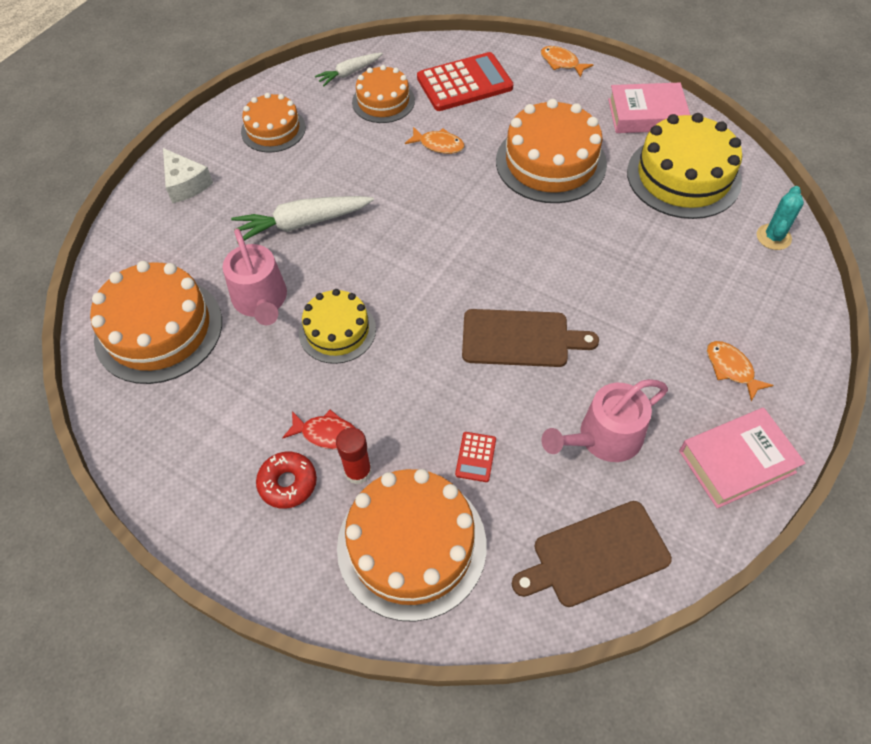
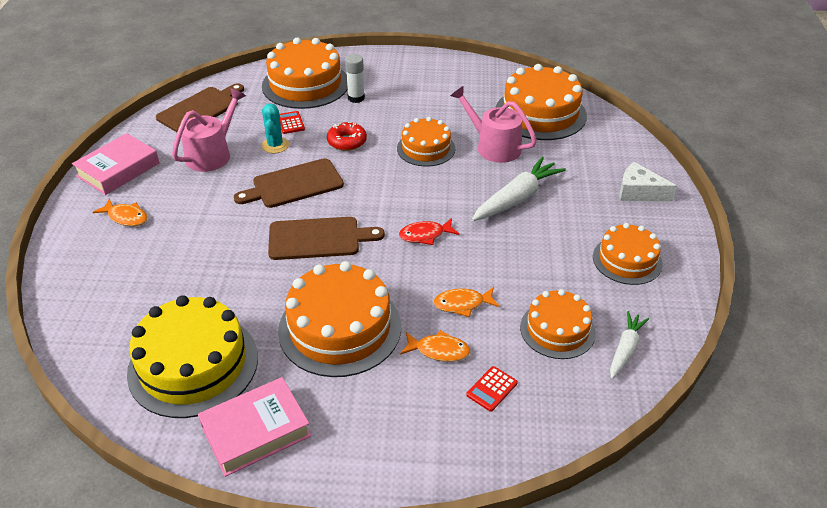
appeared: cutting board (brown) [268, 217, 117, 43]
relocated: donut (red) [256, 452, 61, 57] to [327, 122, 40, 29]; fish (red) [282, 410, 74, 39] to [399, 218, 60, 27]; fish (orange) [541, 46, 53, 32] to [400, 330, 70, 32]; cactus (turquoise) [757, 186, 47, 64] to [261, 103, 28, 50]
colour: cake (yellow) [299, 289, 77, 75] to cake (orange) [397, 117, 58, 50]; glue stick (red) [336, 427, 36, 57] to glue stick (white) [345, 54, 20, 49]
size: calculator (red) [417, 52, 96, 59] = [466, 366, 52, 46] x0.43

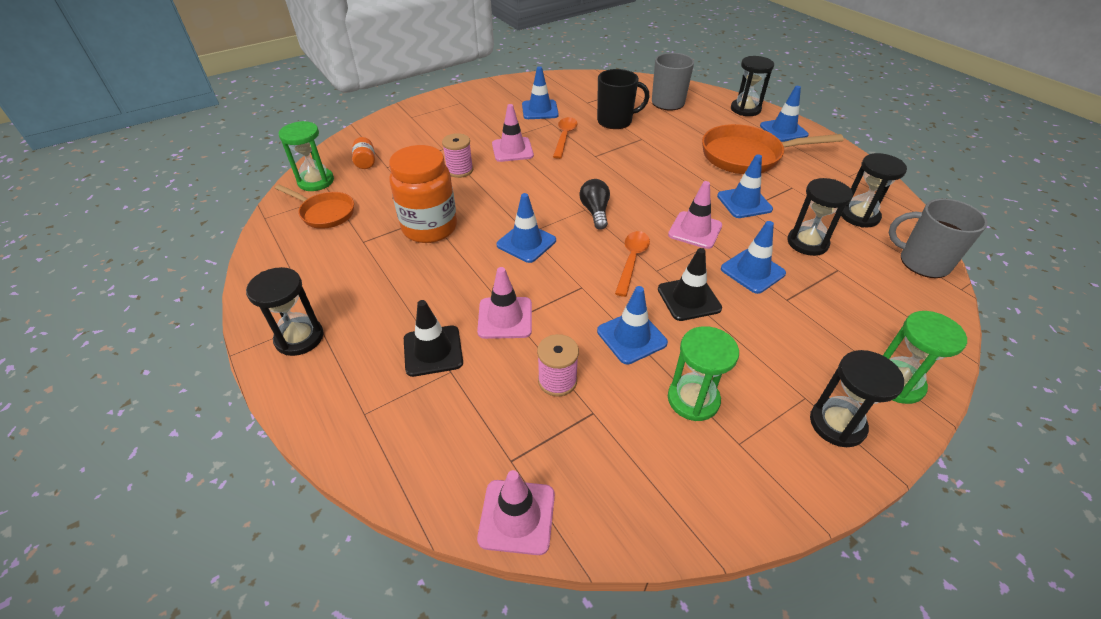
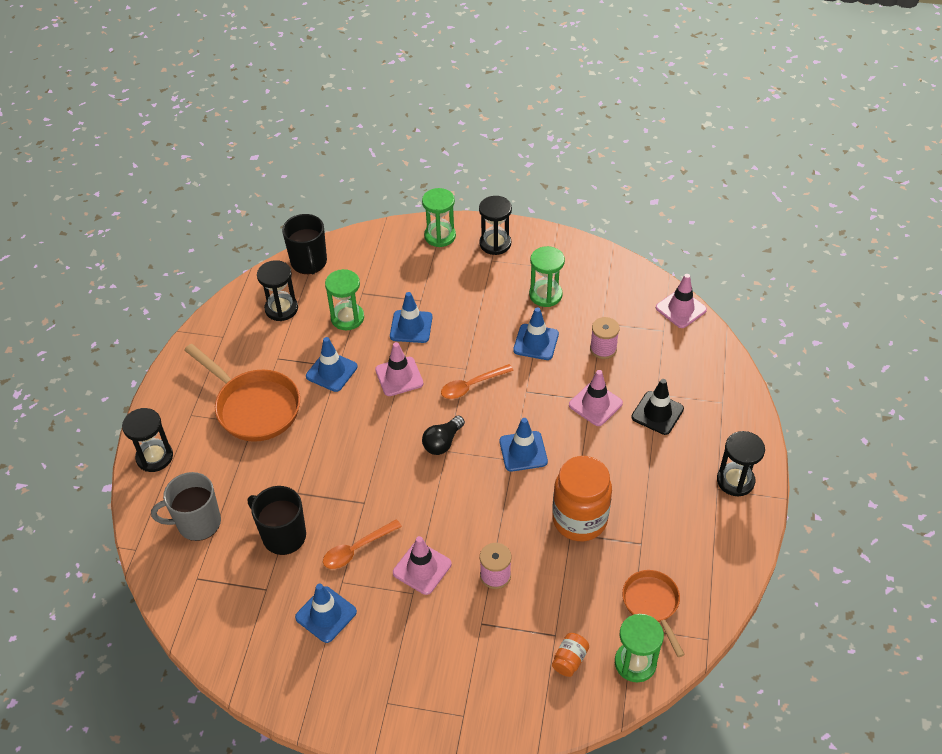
missing: traffic cone (black) [658, 248, 64, 73]; traffic cone (blue) [760, 86, 49, 56]
colour: hourglass (black) [787, 178, 66, 78] to hourglass (green) [325, 269, 39, 61]; mug (grey) [888, 198, 100, 80] to mug (black) [282, 214, 45, 60]

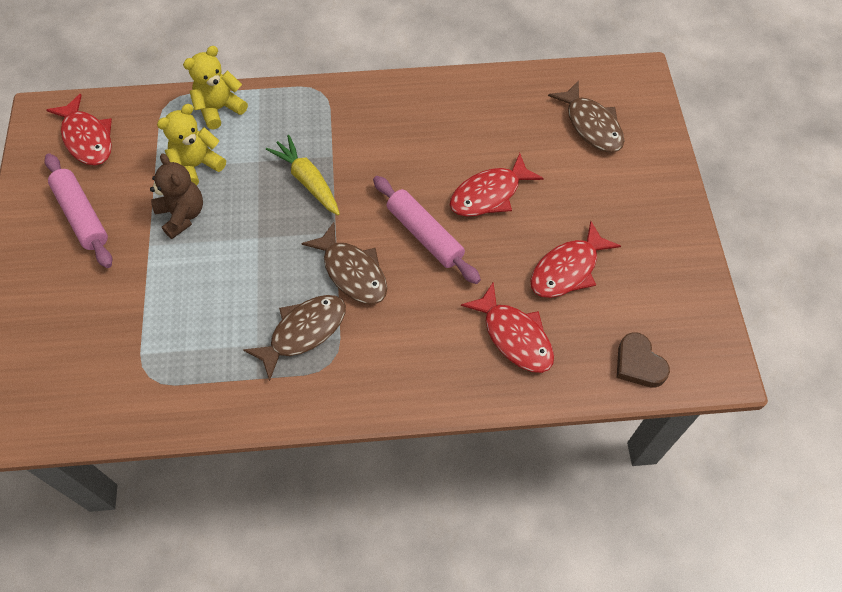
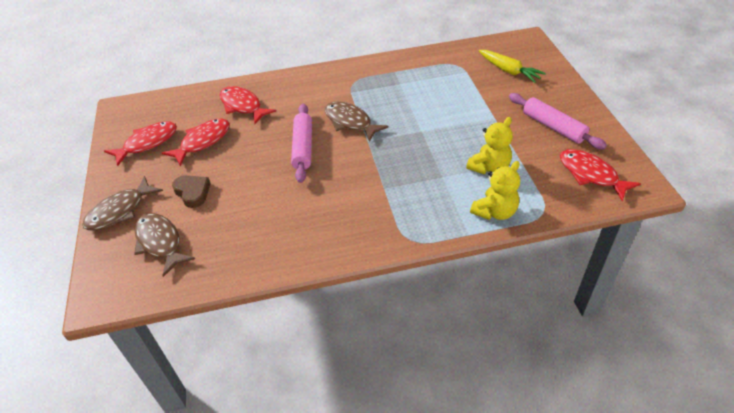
missing: teddy bear (brown) [150, 153, 53, 86]
relocated: fish (brown) [243, 295, 103, 86] to [82, 176, 81, 55]; carrot (yellow) [266, 135, 74, 80] to [479, 50, 67, 33]; fish (red) [450, 153, 94, 64] to [104, 121, 73, 45]; heart (brown) [617, 332, 53, 56] to [172, 175, 39, 33]
spun: rolling pin (pink) [373, 176, 108, 108] = [291, 104, 21, 79] 45 degrees clockwise

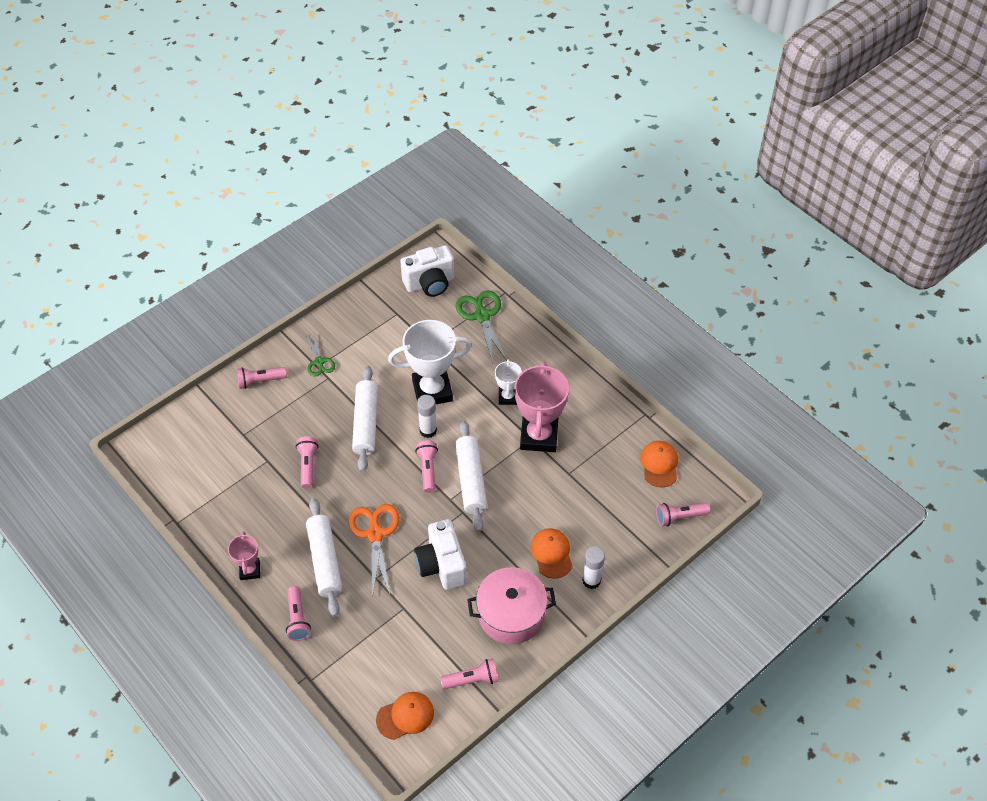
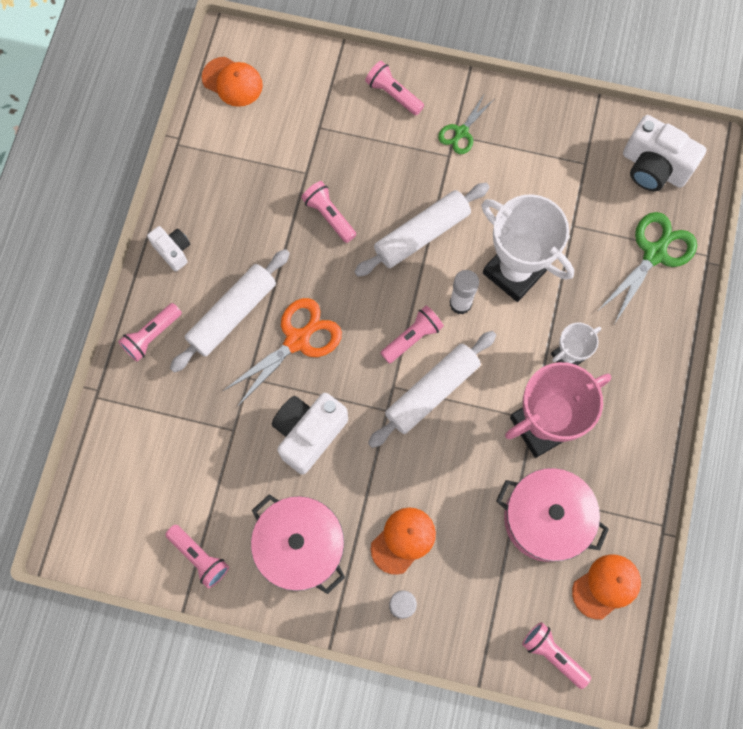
appeared: pot (pink) [496, 468, 113, 94]
relocated: cap (orange) [376, 692, 58, 48] to [202, 57, 61, 50]
exchanged: trophy (pink) [228, 531, 32, 49] to camera (white) [147, 226, 43, 45]
spun: flashlight (pink) [296, 436, 23, 53] = [301, 181, 55, 62] 90 degrees counterclockwise

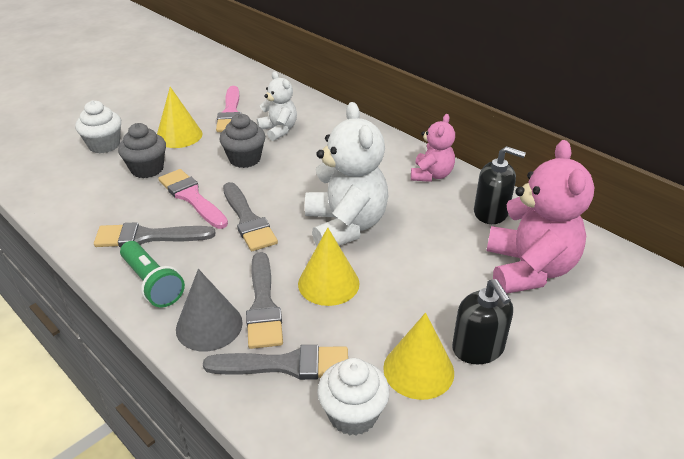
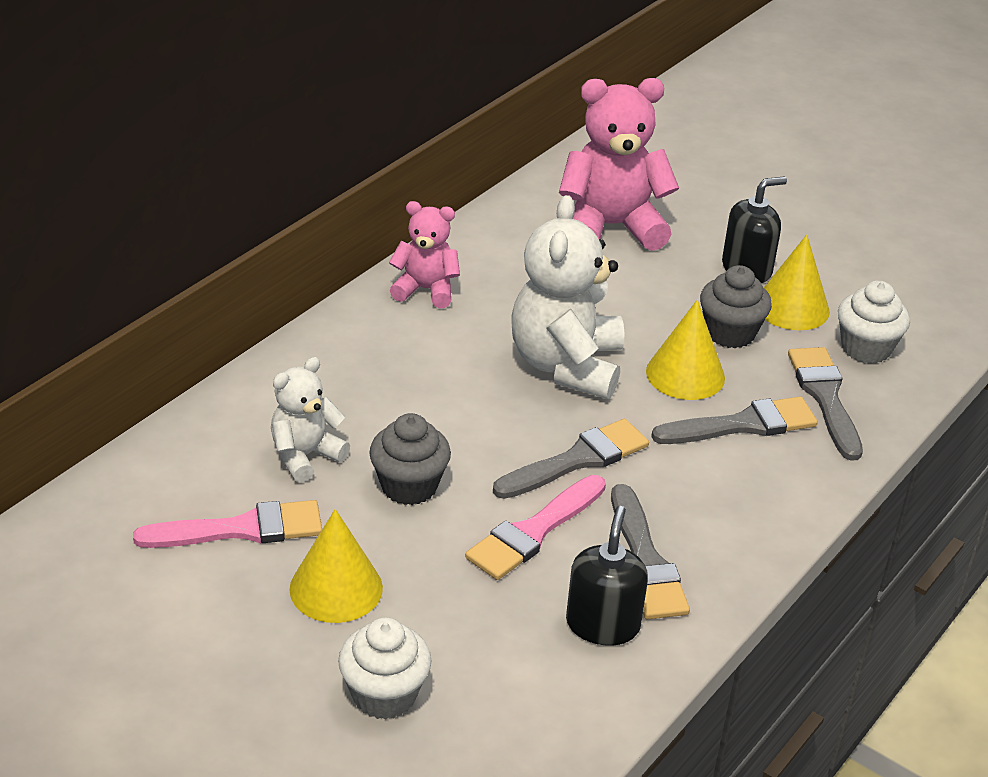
missing: flashlight (green) [120, 241, 65, 66]; cone (grey) [176, 269, 67, 83]
relocated: cupcake (grey) [118, 123, 48, 55] to [700, 265, 72, 83]; soap dispenser (black) [474, 146, 52, 78] to [566, 506, 82, 140]
spun: teddy bear (white) [305, 102, 83, 144] = [511, 195, 113, 204] 60 degrees counterclockwise

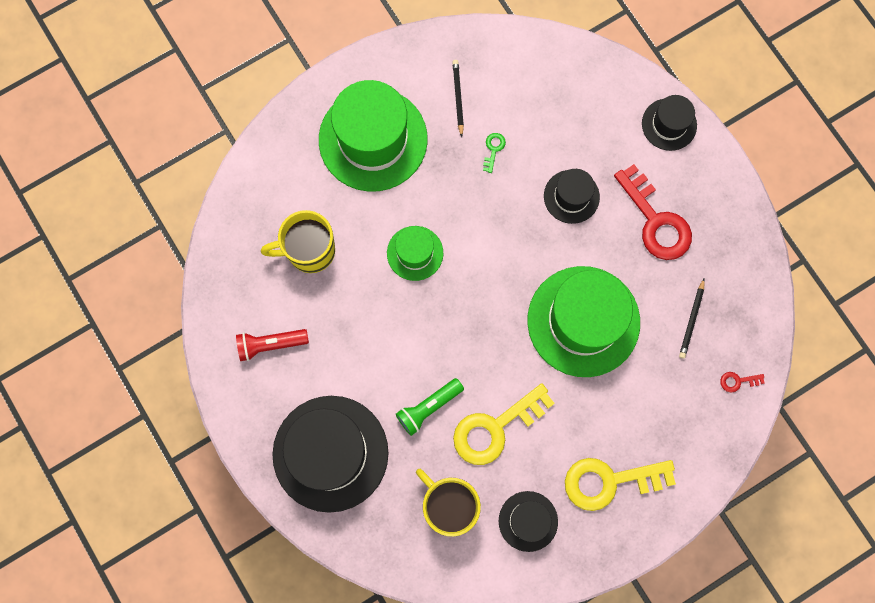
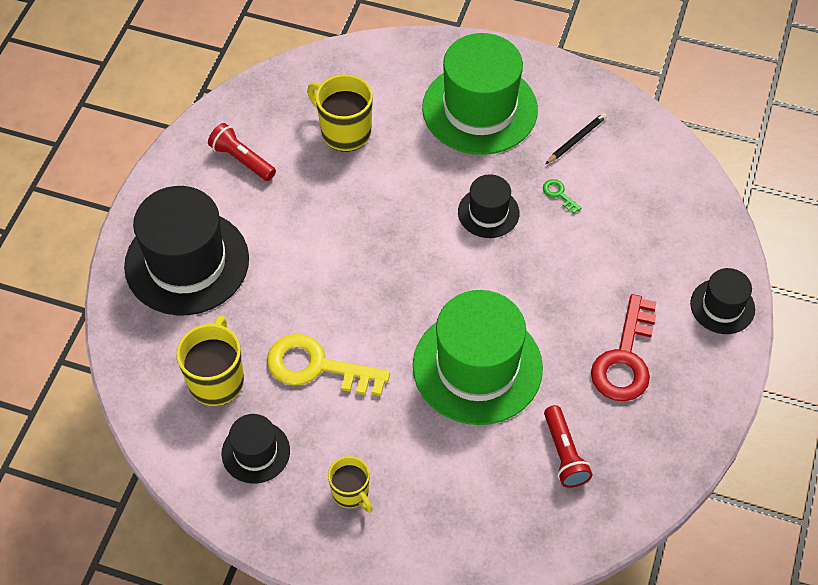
missing: hat (green) [387, 226, 56, 55]; flashlight (green) [396, 378, 68, 58]; key (red) [720, 372, 45, 21]
relocated: hat (black) [544, 169, 56, 55] to [458, 174, 61, 64]
exchanged: key (yellow) [565, 458, 111, 53] to mug (yellow) [328, 456, 45, 57]; pencil (black) [679, 279, 26, 80] to flashlight (red) [544, 405, 48, 83]
spun: key (green) [483, 133, 23, 40] = [543, 179, 38, 35] 105 degrees counterclockwise

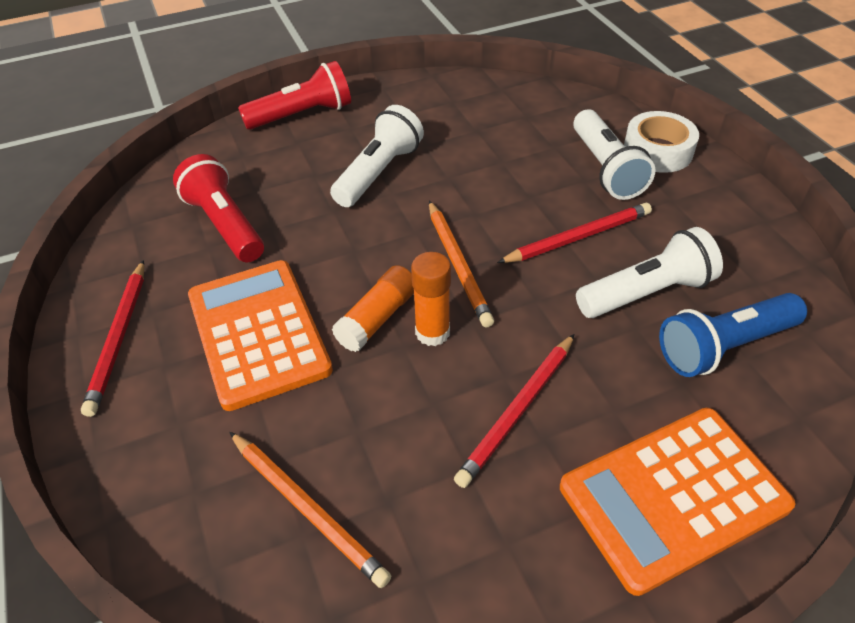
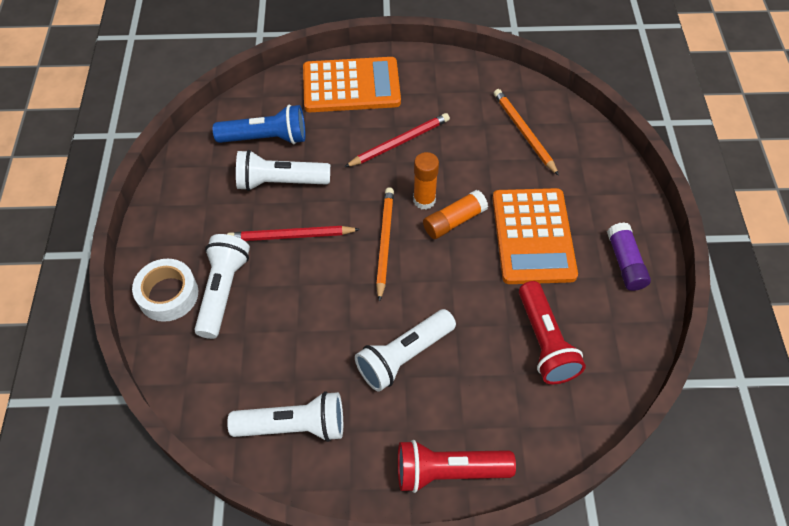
appeared: flashlight (white) [227, 391, 116, 51]
exchanged: pencil (red) [81, 260, 63, 157] to glue stick (purple) [607, 222, 44, 69]

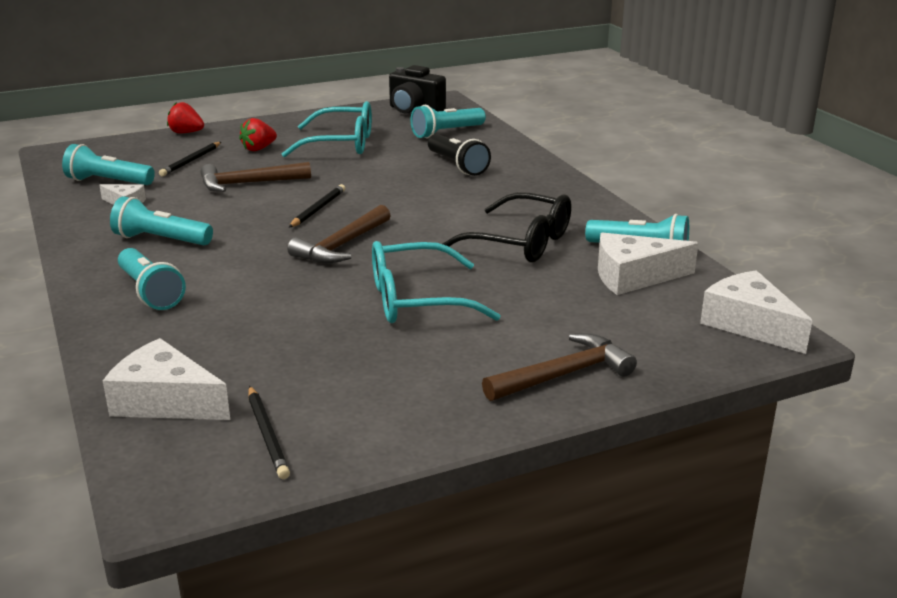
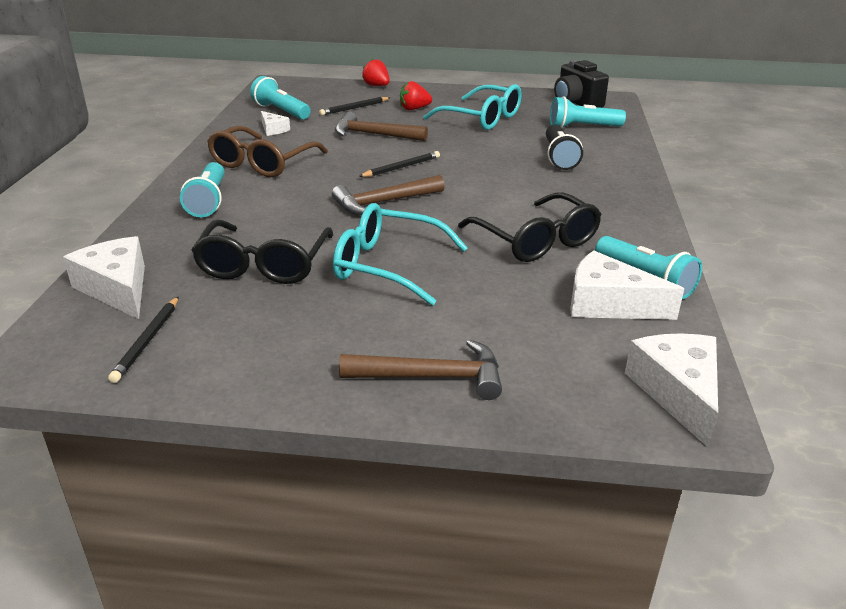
appeared: glasses (black) [191, 220, 142, 64]
exchanged: flashlight (turquoise) [110, 196, 103, 49] to glasses (brown) [207, 126, 121, 51]

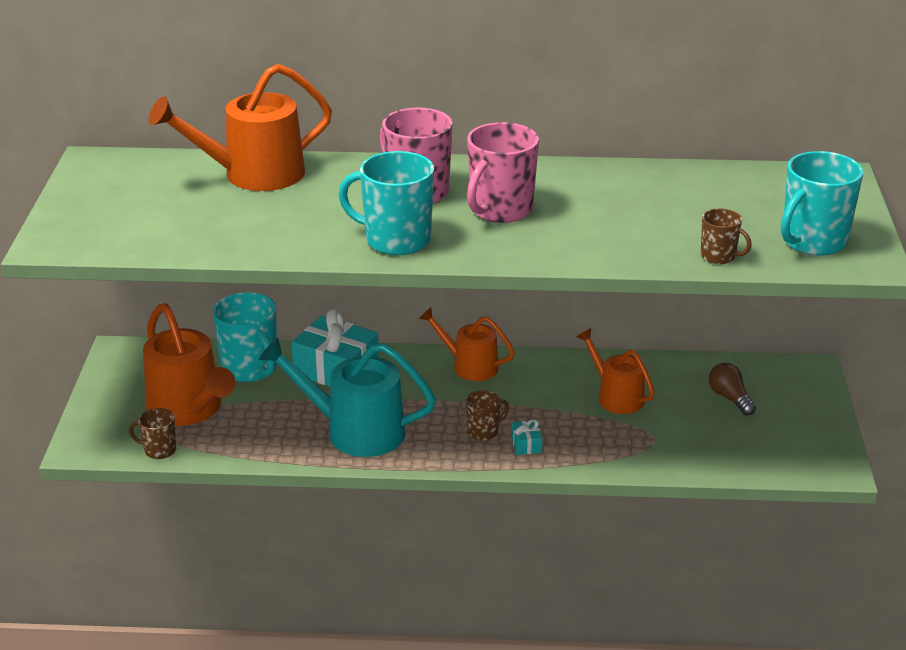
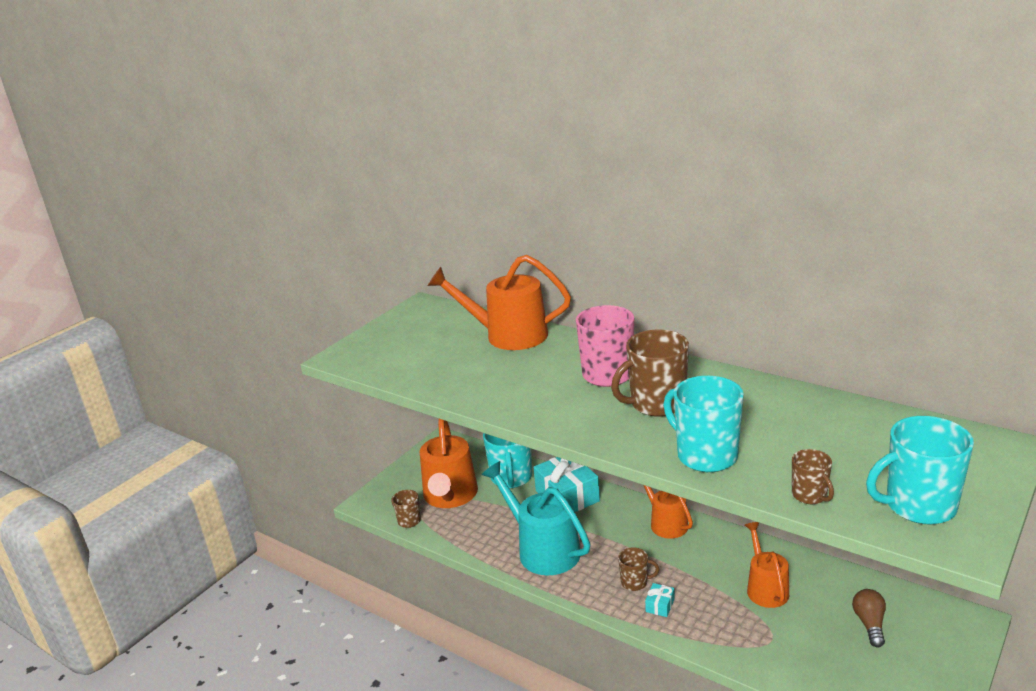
relocated: mug (turquoise) [338, 151, 96, 104] to [663, 376, 81, 96]
colour: mug (pink) [467, 122, 72, 101] to mug (brown) [611, 330, 78, 87]

